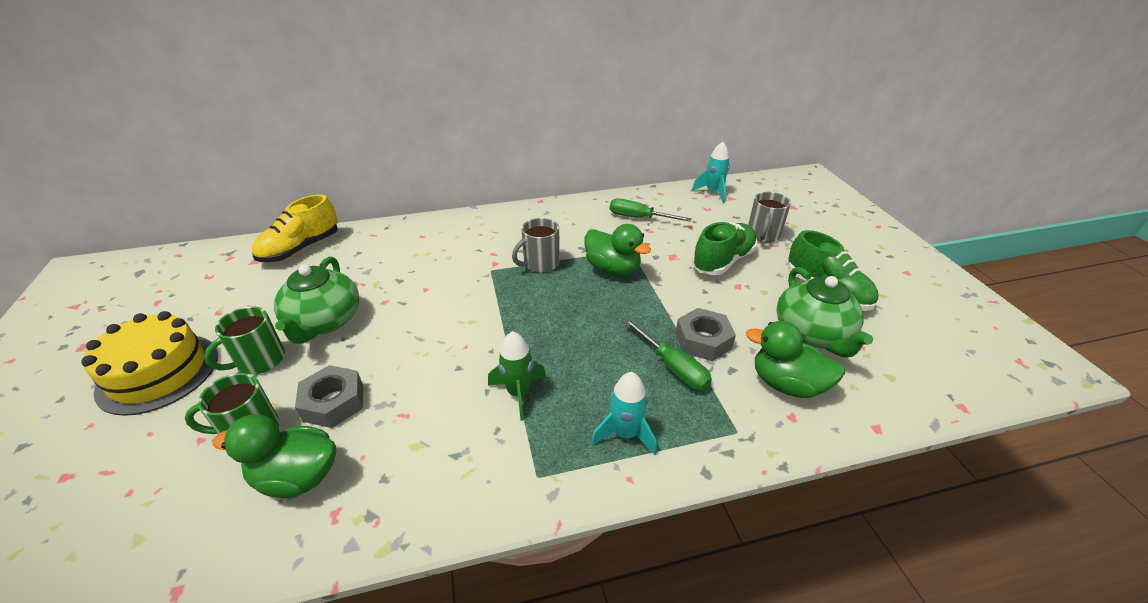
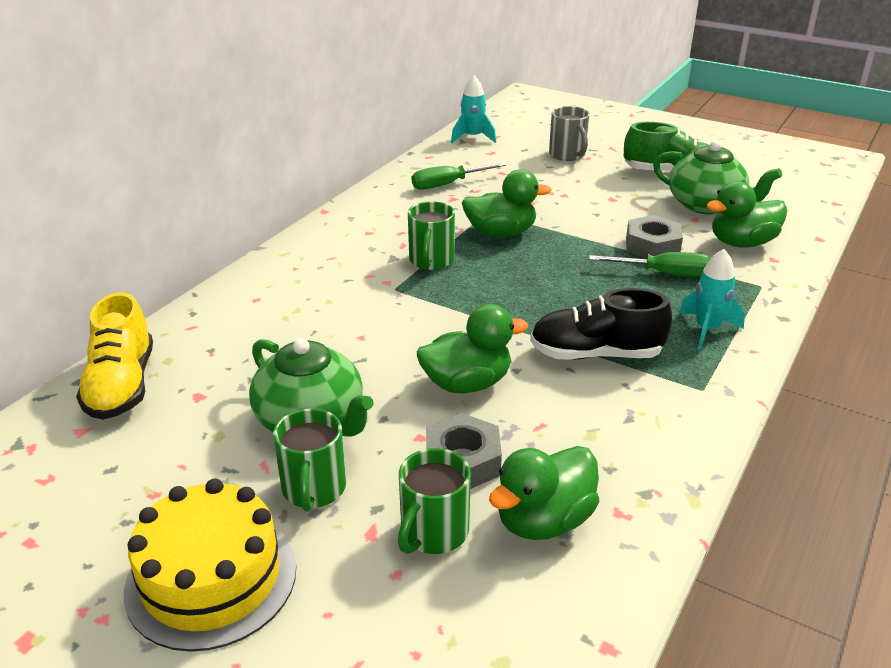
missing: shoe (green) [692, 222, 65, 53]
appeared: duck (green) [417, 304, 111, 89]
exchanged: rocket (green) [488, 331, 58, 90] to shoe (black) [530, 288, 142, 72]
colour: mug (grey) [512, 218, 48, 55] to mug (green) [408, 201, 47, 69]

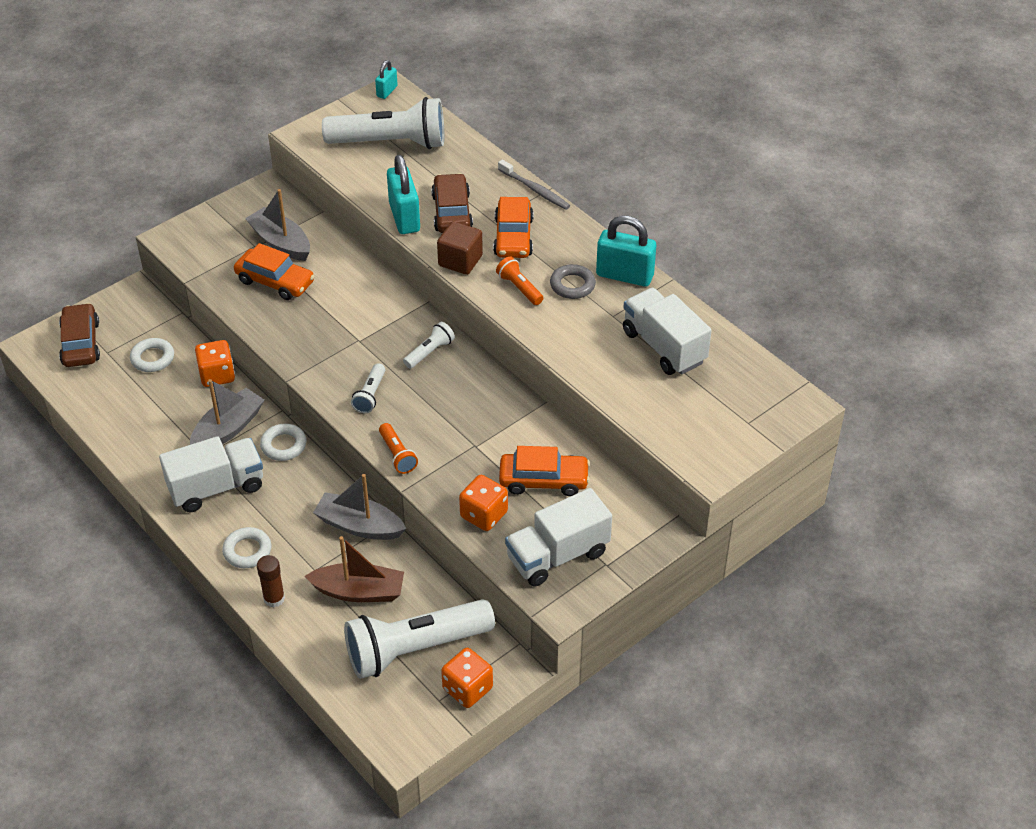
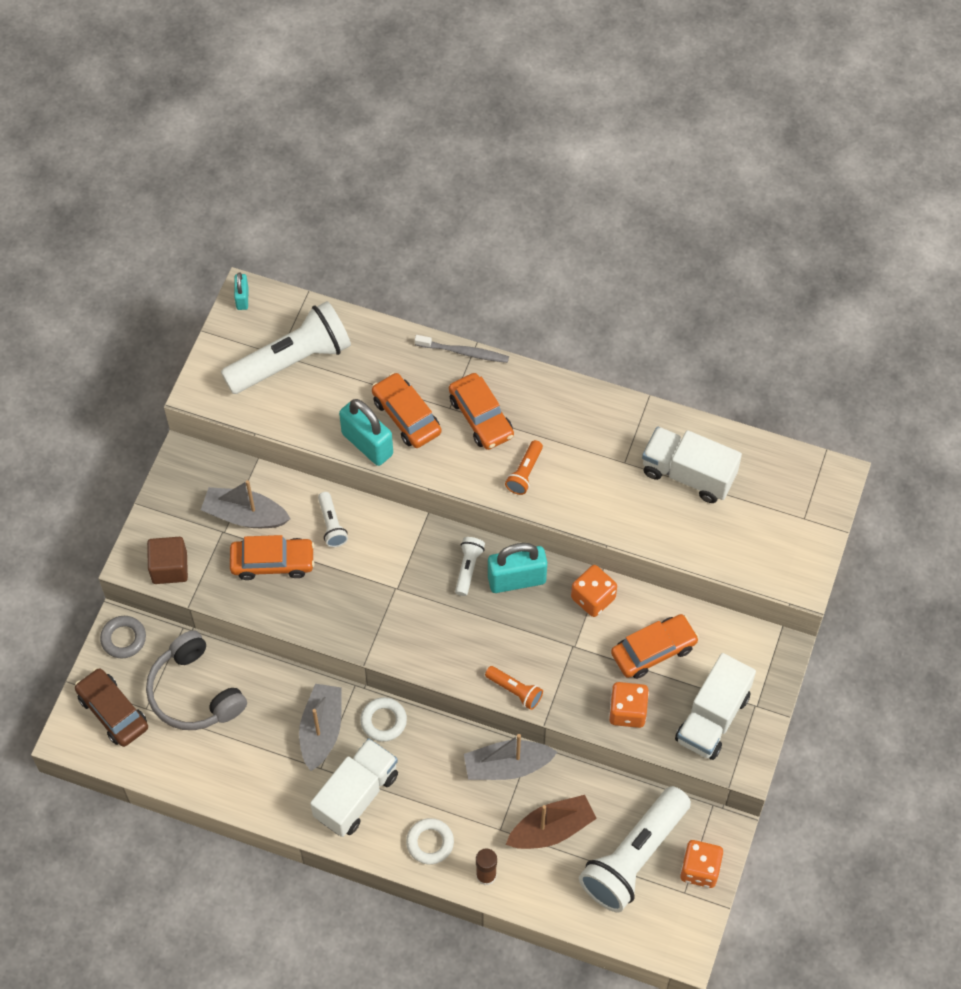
relocated: dice (orange) [195, 340, 40, 47] to [571, 565, 46, 52]; flashlight (white) [351, 363, 34, 51] to [318, 492, 30, 55]; cube (brown) [437, 221, 46, 54] to [147, 537, 41, 47]; ring (grey) [550, 264, 46, 35] to [100, 616, 46, 42]; padlock (turquoise) [596, 216, 60, 71] to [488, 543, 59, 50]
exchanged: ring (white) [130, 338, 44, 34] to headphones (grey) [146, 630, 101, 100]
colour: car (brown) [431, 173, 42, 60] to car (orange) [372, 373, 69, 75]
spun: flashlight (orange) [496, 257, 47, 48] = [505, 440, 38, 55] 90 degrees counterclockwise

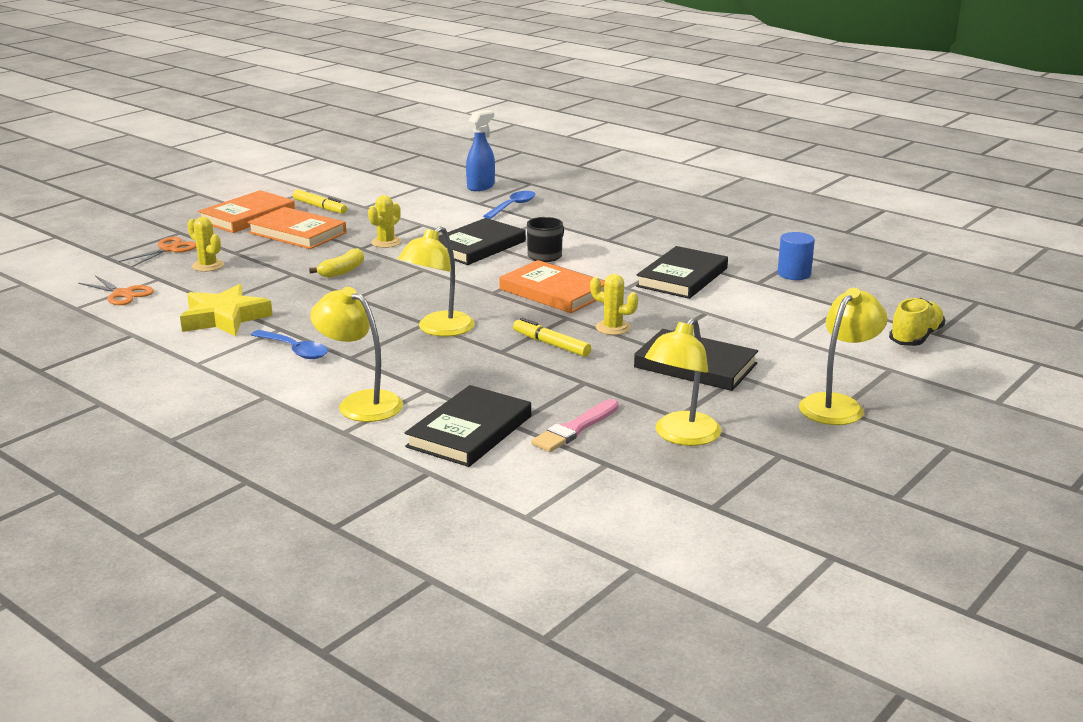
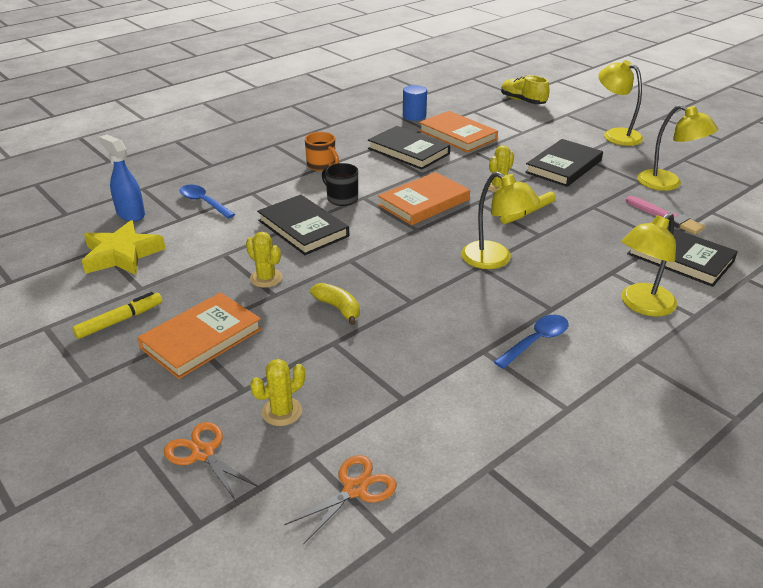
appeared: mug (orange) [305, 132, 34, 39]
relocated: star (yellow) [180, 284, 93, 52] to [82, 220, 84, 55]; book (orange) [198, 190, 97, 43] to [419, 111, 79, 42]

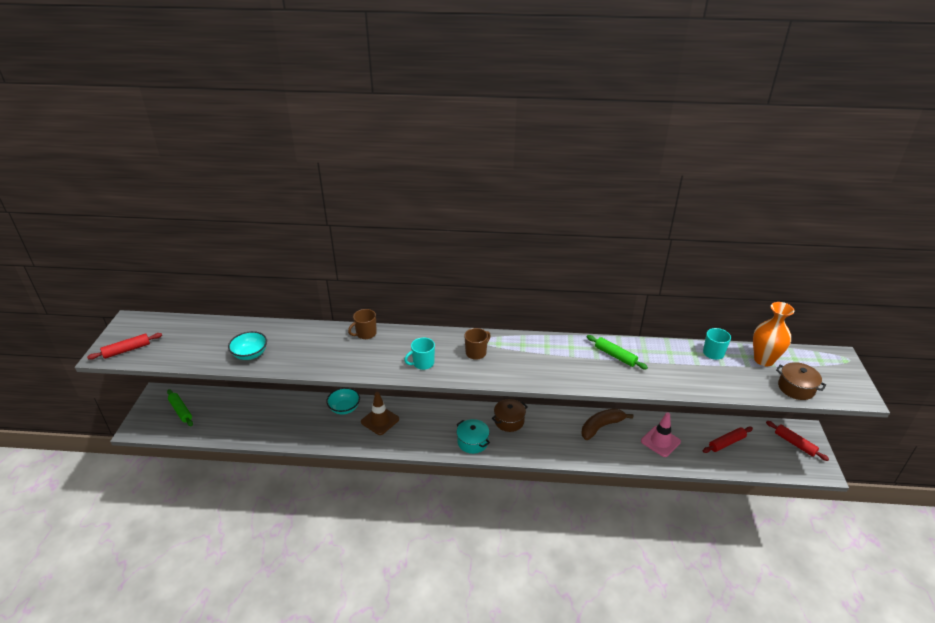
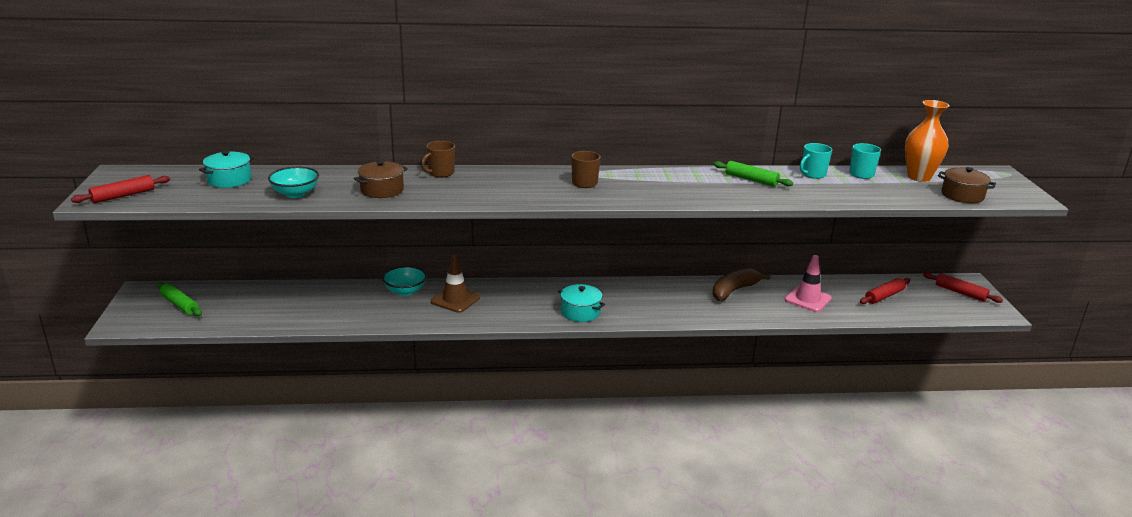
appeared: pot (turquoise) [199, 151, 55, 37]
relocated: mug (turquoise) [404, 337, 31, 33] to [800, 143, 32, 36]; pot (brown) [492, 399, 36, 33] to [354, 160, 54, 38]

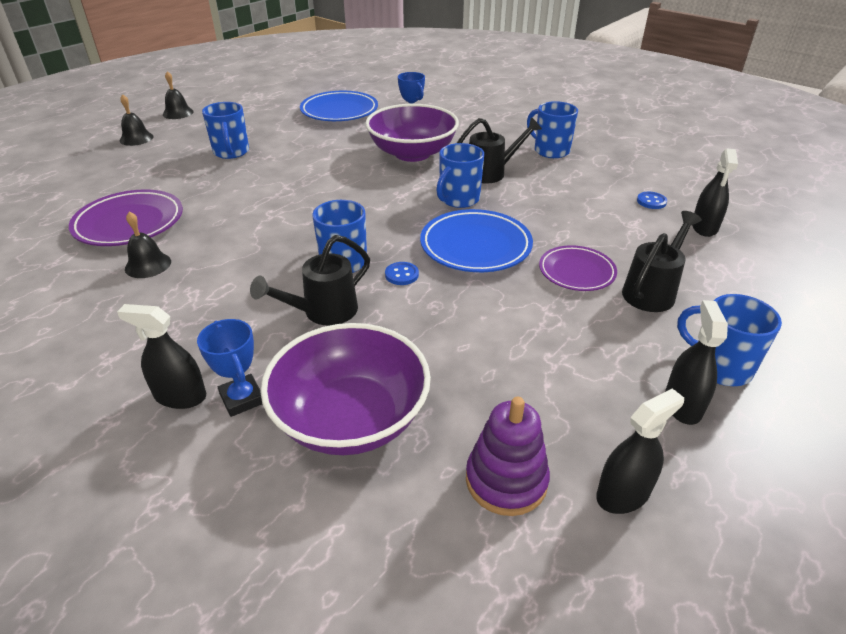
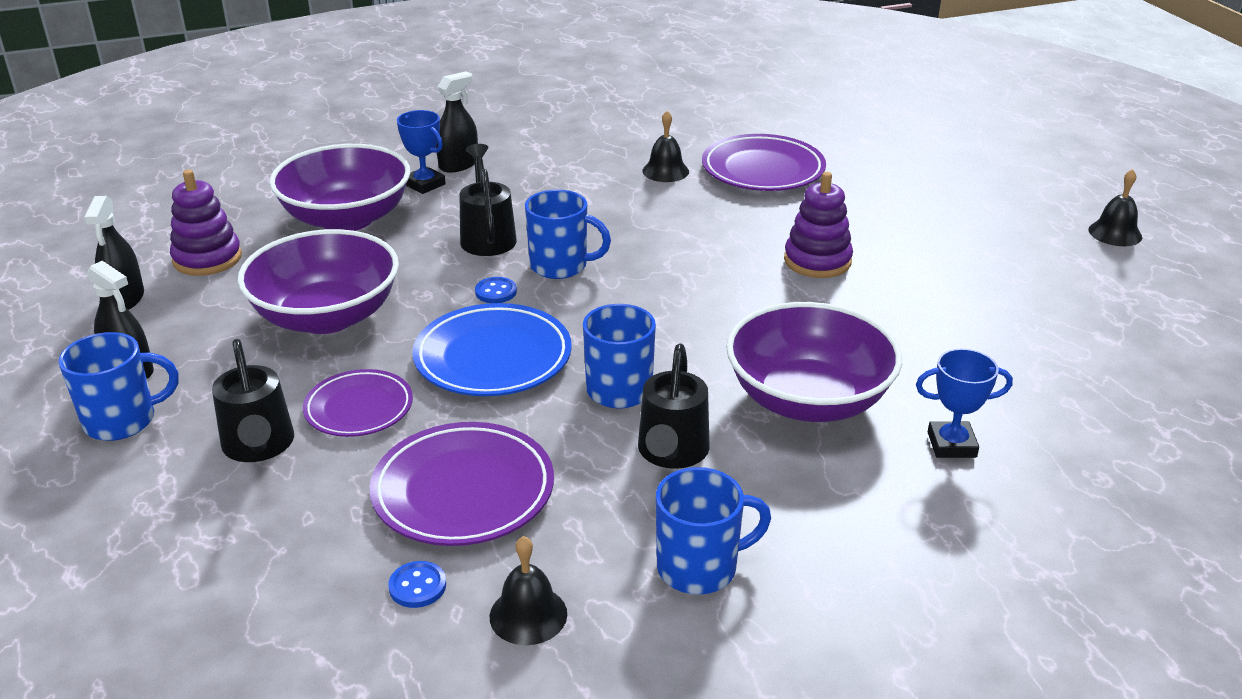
missing: mug (blue) [202, 102, 47, 57]; plate (blue) [300, 91, 78, 30]; spray bottle (black) [692, 148, 46, 89]
appeared: bowl (purple) [238, 229, 161, 105]; plate (purple) [369, 422, 185, 124]; stacking toy (purple) [784, 172, 69, 106]
relocated: bell (black) [120, 94, 33, 52] to [490, 536, 77, 109]
spun: trophy (blue) [197, 319, 65, 98] = [397, 110, 49, 84] 45 degrees clockwise

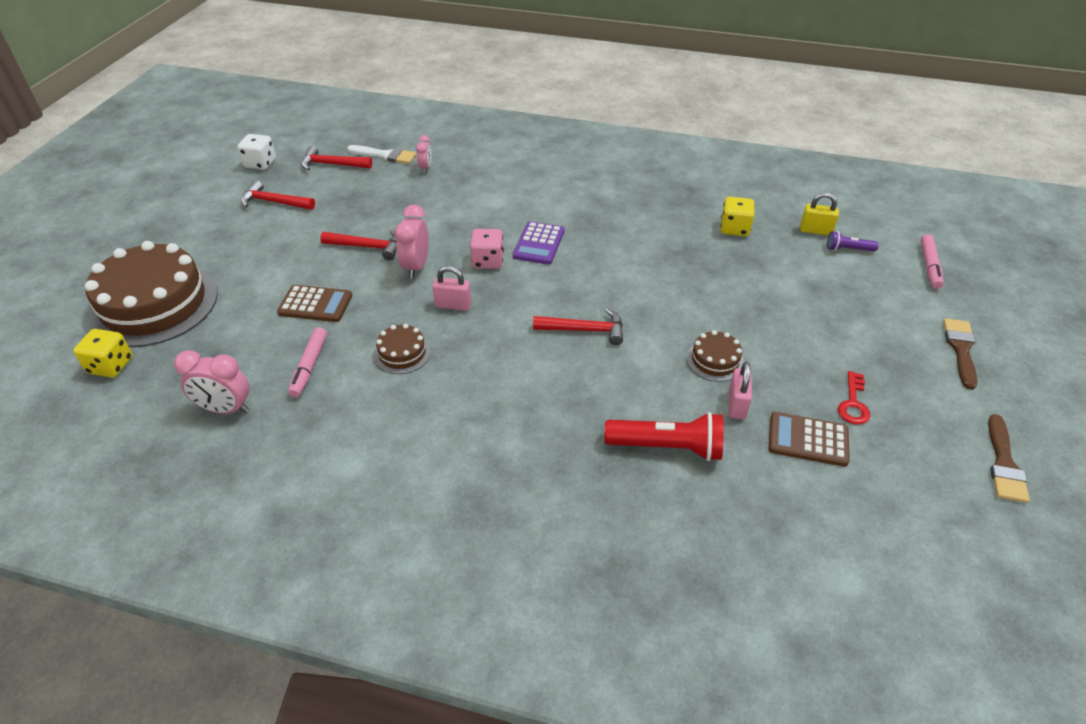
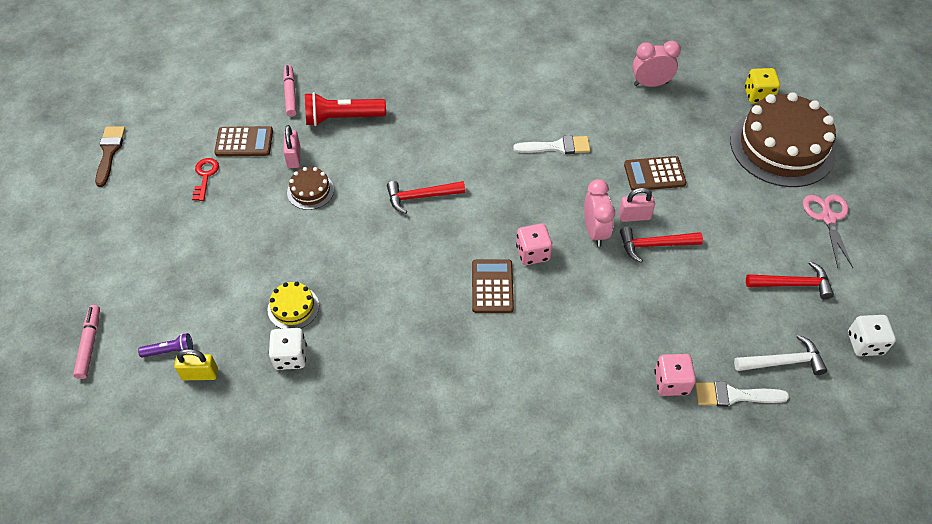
missing: brush (brown) [943, 318, 34, 72]
appeared: cake (yellow) [268, 282, 51, 47]; scissors (pink) [803, 194, 50, 74]
relocated: marker (pink) [288, 327, 39, 70] to [283, 65, 14, 52]; padlock (pink) [433, 266, 39, 45] to [619, 188, 36, 34]
exchanged: cake (brown) [373, 324, 58, 50] to brush (white) [513, 136, 77, 18]; clock (pink) [416, 135, 16, 38] to dice (pink) [654, 354, 42, 42]
colour: hammer (red) [301, 146, 71, 25] to hammer (white) [734, 335, 93, 40]; calculator (purple) [513, 221, 52, 44] to calculator (brown) [472, 260, 42, 53]; dice (yellow) [721, 197, 34, 39] to dice (white) [269, 328, 38, 42]

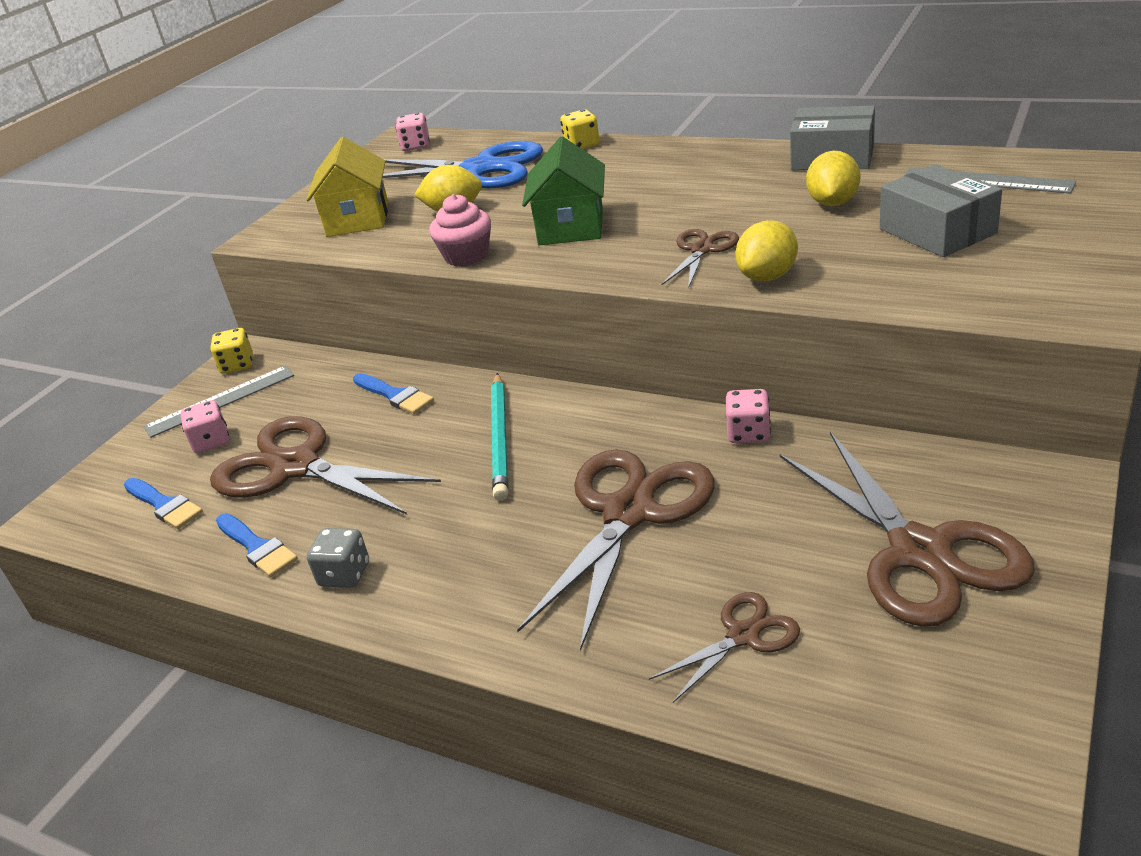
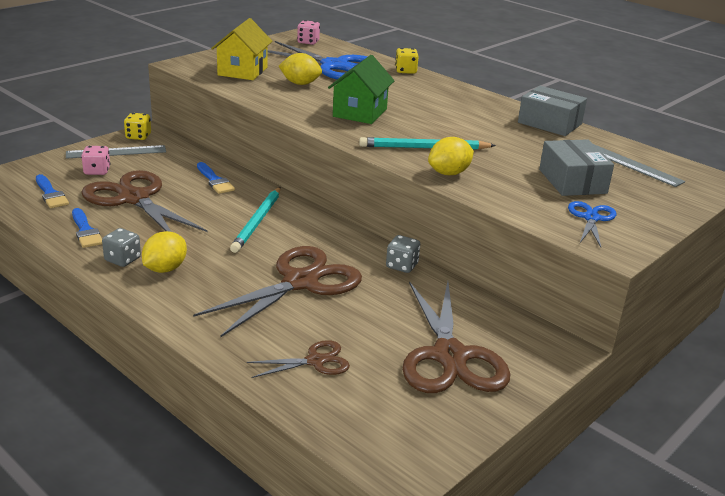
missing: cupcake (pink) [429, 194, 62, 72]
appeared: scissors (blue) [568, 201, 48, 46]
relocated: lemon (yellow) [806, 151, 54, 55] to [142, 231, 45, 42]
exchanged: scissors (brown) [662, 229, 77, 60] to pencil (turquoise) [359, 137, 137, 13]
colour: dice (pink) [726, 389, 45, 54] to dice (grey) [386, 235, 34, 38]

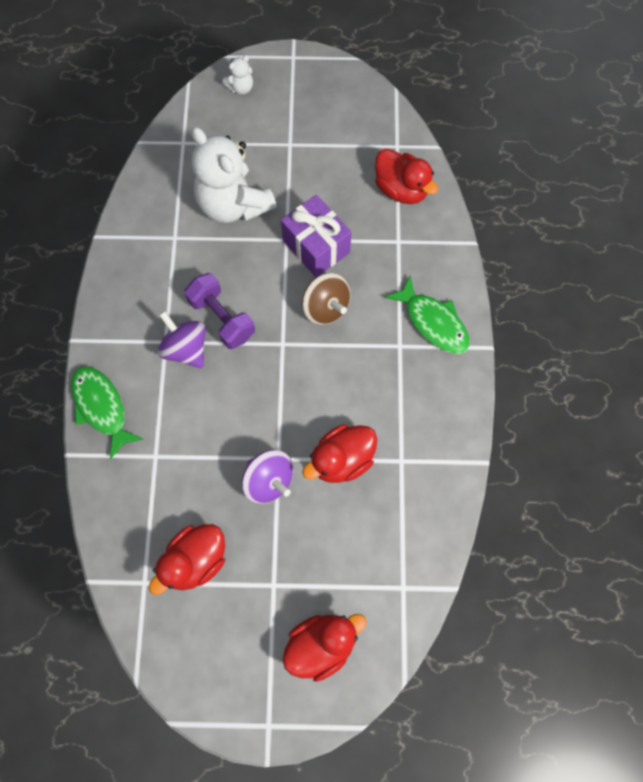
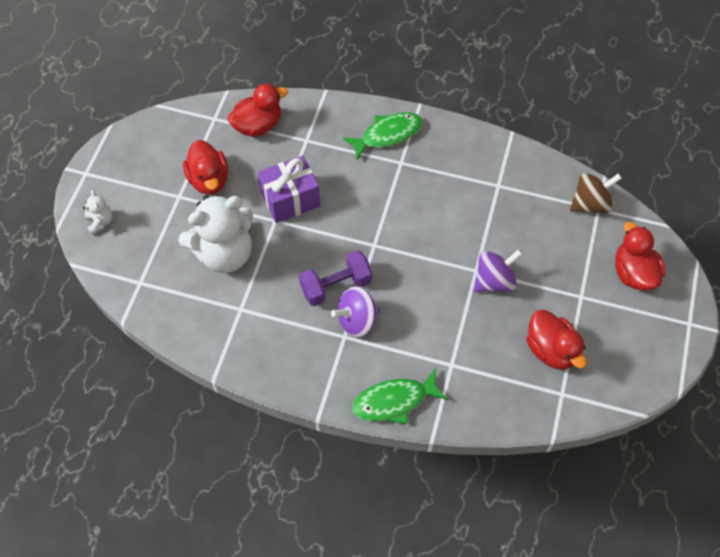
relocated: spinning top (brown) [302, 273, 49, 52] to [570, 173, 52, 40]; duck (red) [302, 424, 75, 59] to [183, 140, 45, 55]

